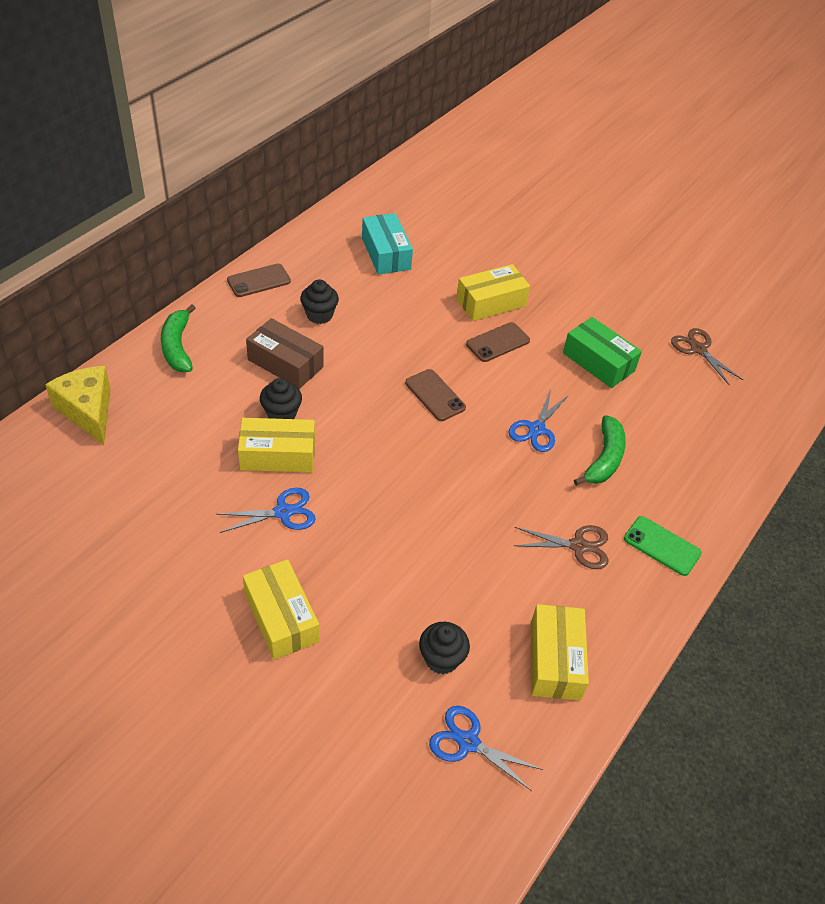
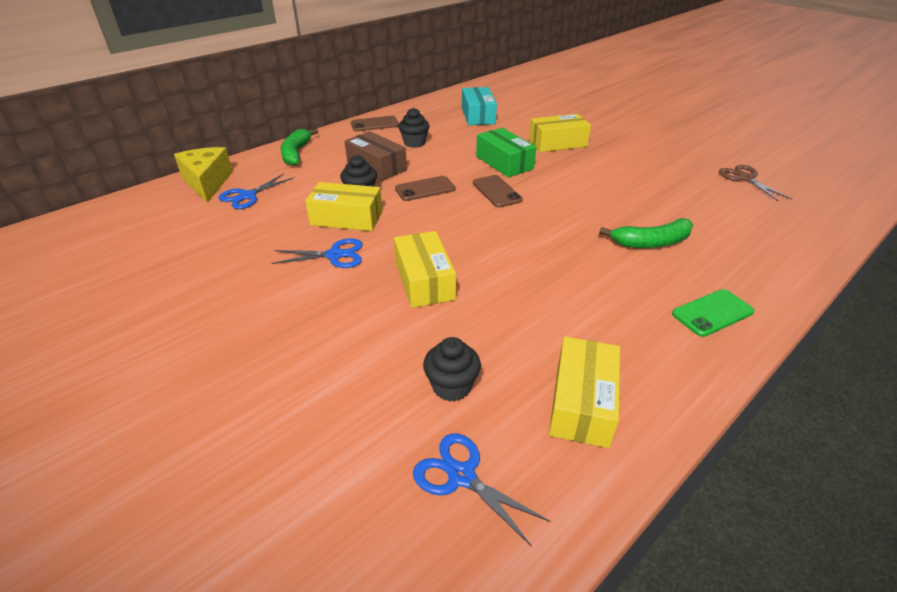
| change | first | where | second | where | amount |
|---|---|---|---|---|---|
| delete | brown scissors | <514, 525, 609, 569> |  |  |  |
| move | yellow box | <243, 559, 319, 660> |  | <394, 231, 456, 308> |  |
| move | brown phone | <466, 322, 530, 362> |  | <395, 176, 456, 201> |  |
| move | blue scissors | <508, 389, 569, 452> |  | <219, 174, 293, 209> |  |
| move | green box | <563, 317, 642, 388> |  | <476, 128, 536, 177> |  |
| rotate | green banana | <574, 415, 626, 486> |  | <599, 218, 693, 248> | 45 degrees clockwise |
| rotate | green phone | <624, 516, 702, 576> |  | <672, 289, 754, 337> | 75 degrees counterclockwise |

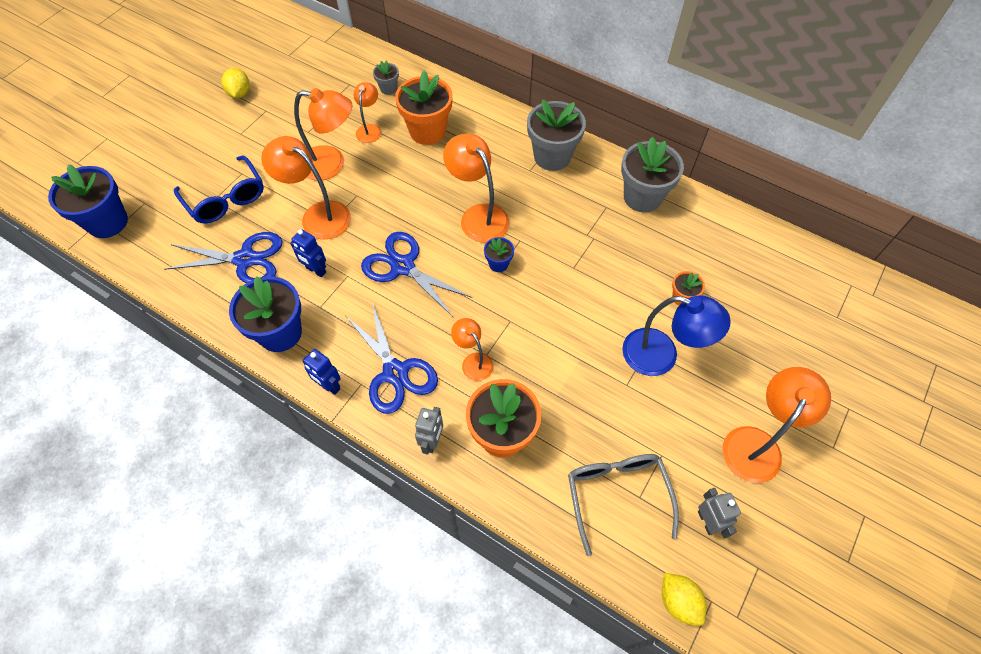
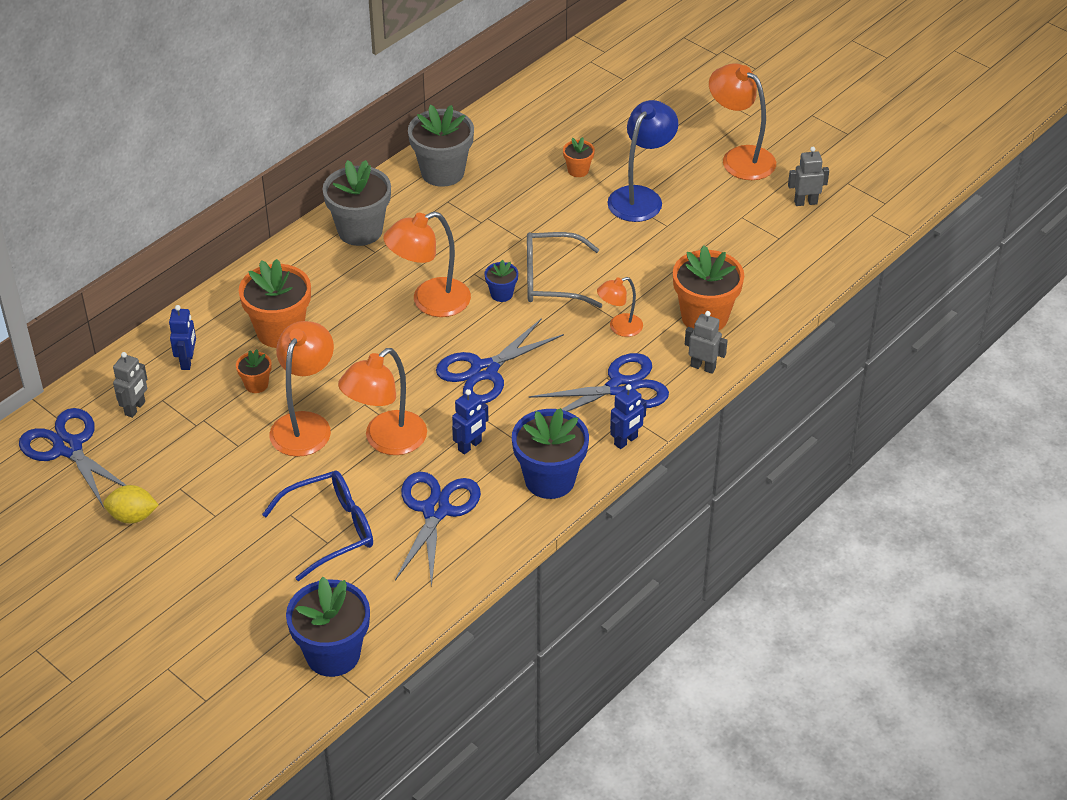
| change | first | where | second | where | amount |
|---|---|---|---|---|---|
| delete | yellow lemon | <662, 573, 706, 626> |  |  |  |
| insert |  |  | blue scissors | <19, 408, 126, 508> |  |
| insert |  |  | grey robot | <113, 352, 147, 418> |  |
| move | grey glasses | <568, 454, 679, 556> |  | <527, 232, 602, 308> |  |
| replace | orange lamp | <354, 82, 381, 143> | orange flower pot | <236, 349, 272, 393> |  |
| replace | grey flower pot | <373, 61, 399, 95> | blue robot | <169, 305, 196, 370> |  |

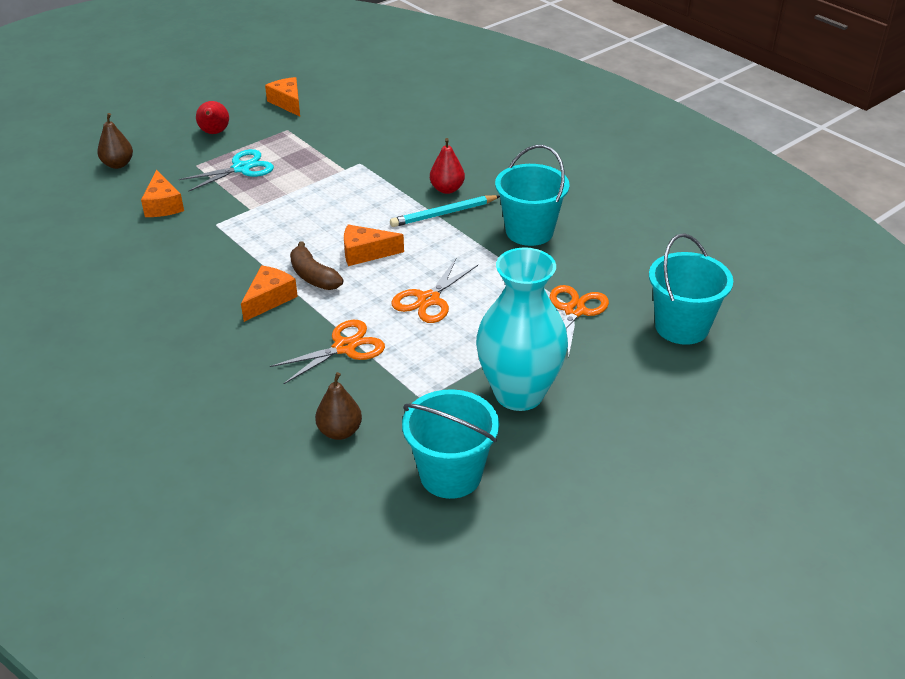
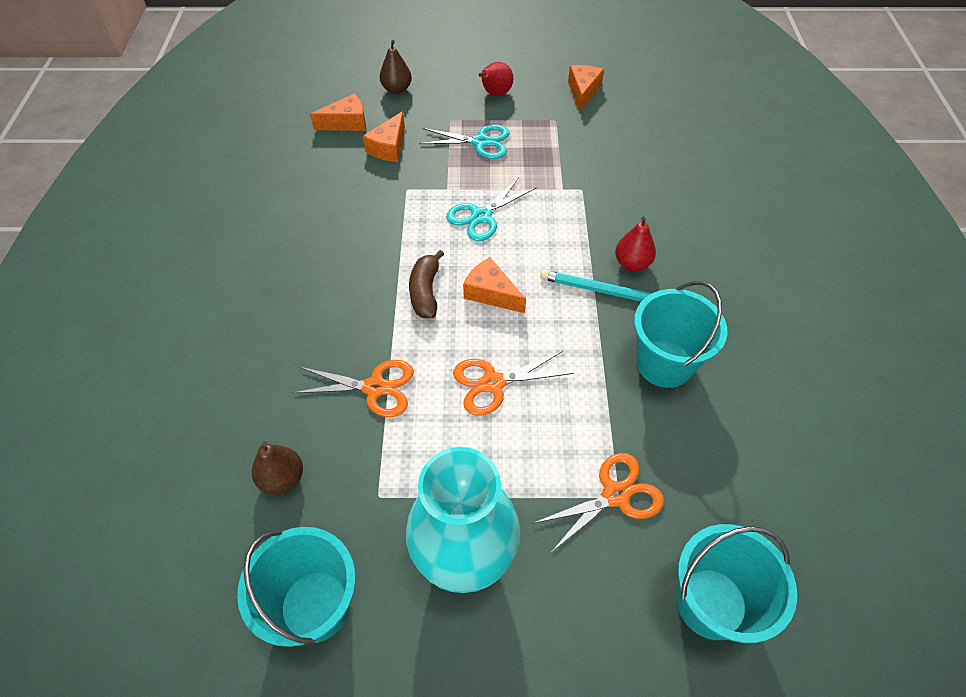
| change | first | where | second | where | amount |
|---|---|---|---|---|---|
| insert |  |  | turquoise scissors | <446, 177, 536, 241> |  |
| move | orange cheese | <241, 265, 298, 322> |  | <310, 93, 366, 131> |  |

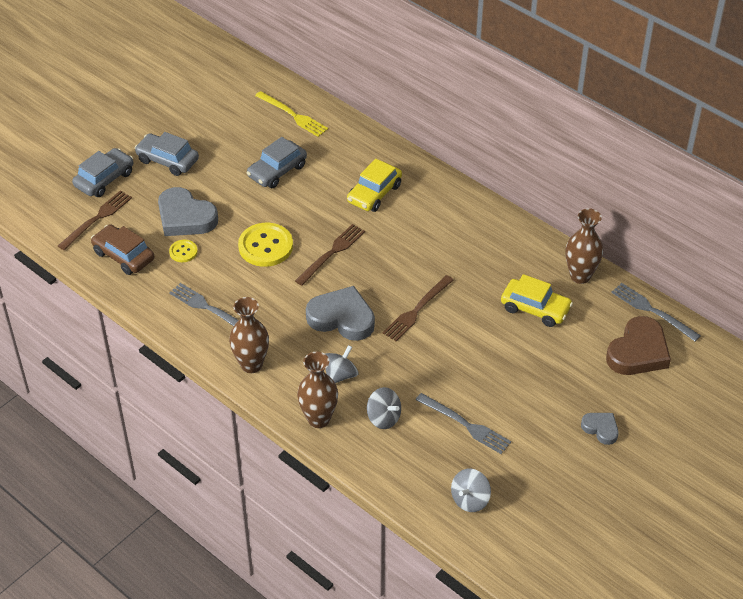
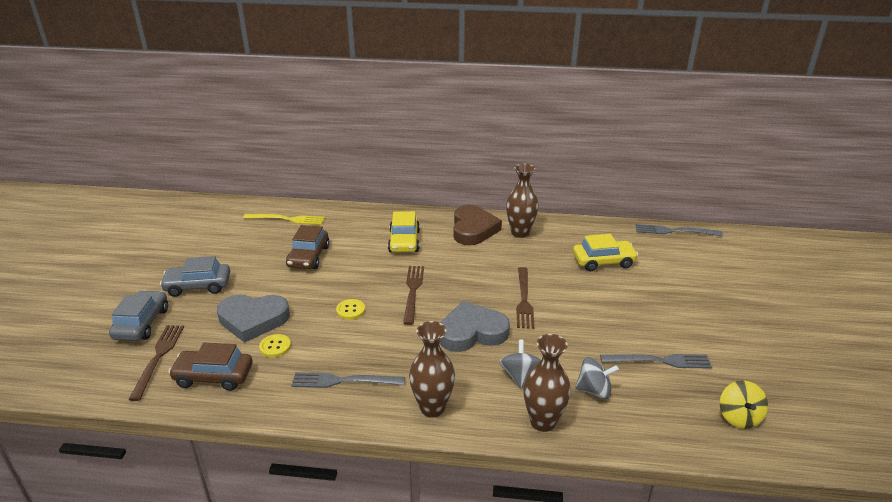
| change | first | where | second | where | amount |
|---|---|---|---|---|---|
| delete | grey heart | <581, 413, 619, 445> |  |  |  |
| move | brown vase | <565, 208, 603, 284> |  | <506, 164, 539, 238> |  |
| move | brown heart | <606, 316, 671, 375> |  | <454, 205, 502, 245> |  |
| recolor | grey car | <247, 137, 307, 188> | brown car | <286, 225, 330, 269> |  |
| recolor | grey spinning top | <451, 469, 491, 512> | yellow spinning top | <720, 380, 768, 429> |  |
| resize | yellow button | <238, 223, 293, 267> |  | <336, 299, 365, 320> | x0.52 |

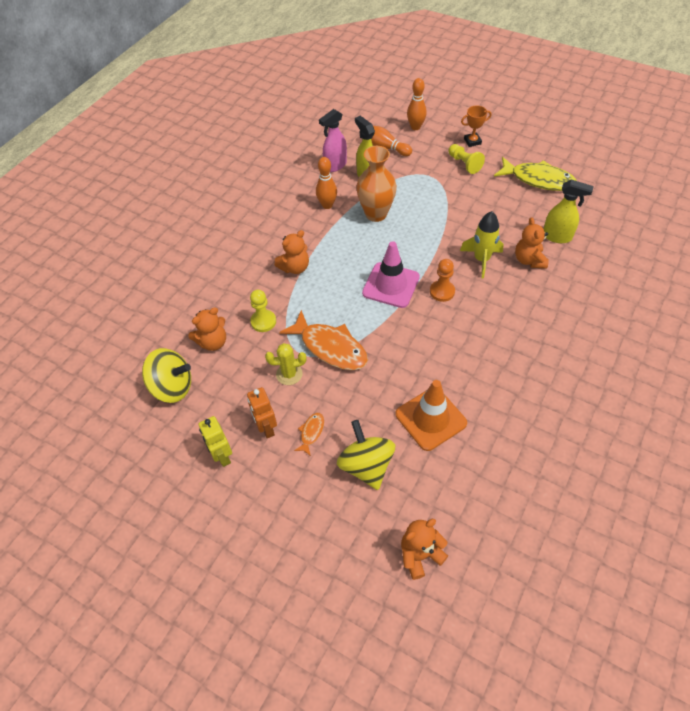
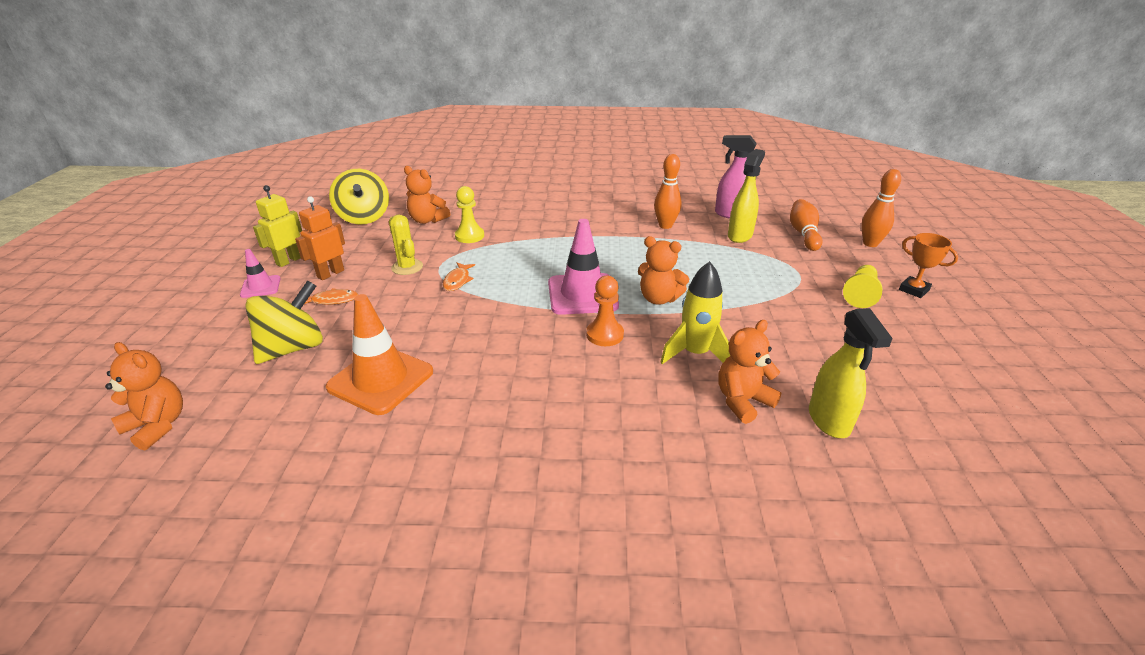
| change | first | where | second | where | amount |
|---|---|---|---|---|---|
| delete | orange vase | <356, 146, 397, 222> |  |  |  |
| delete | yellow fish | <494, 157, 577, 191> |  |  |  |
| insert |  |  | pink traffic cone | <240, 249, 281, 298> |  |
| move | orange teddy bear | <274, 230, 309, 274> |  | <638, 236, 689, 305> |  |
| resize | orange fish | <279, 310, 368, 370> |  | <443, 263, 475, 291> | x0.46 |

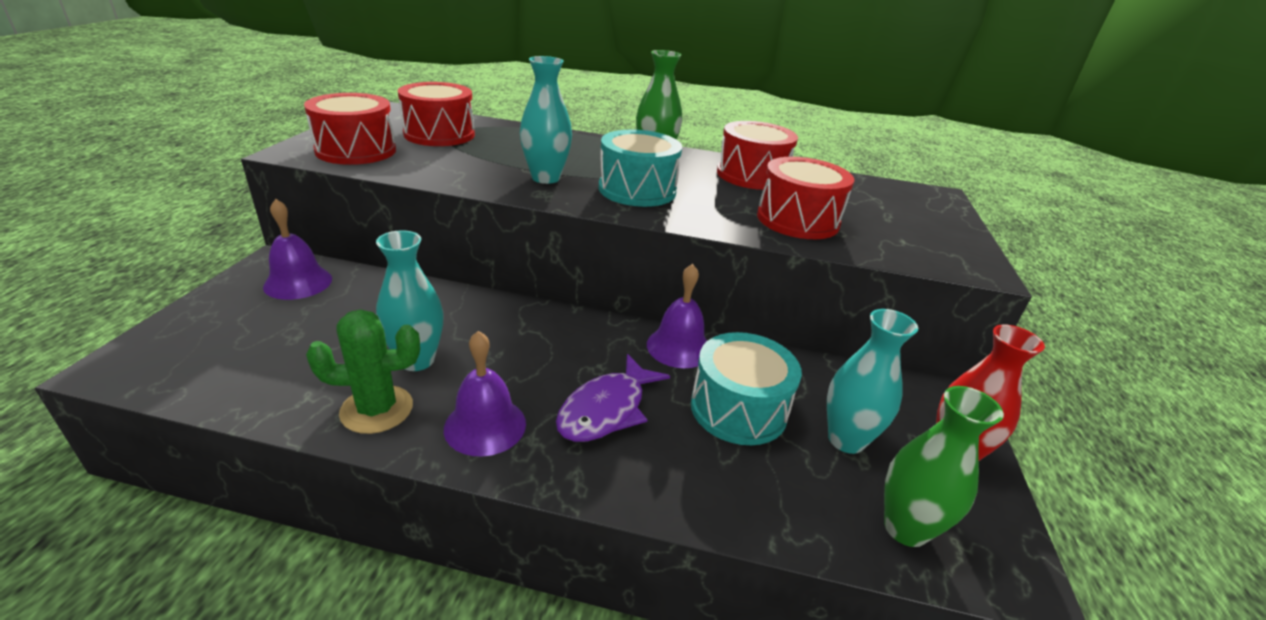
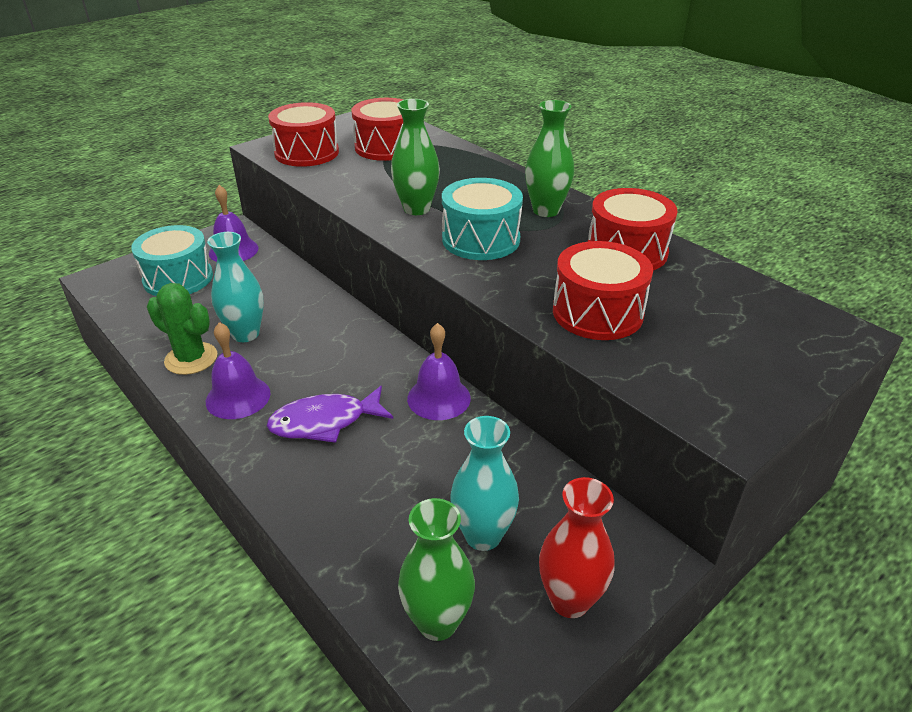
| change | first | where | second | where | amount |
|---|---|---|---|---|---|
| move | turquoise drum | <691, 332, 802, 445> |  | <131, 225, 213, 296> |  |
| recolor | turquoise vase | <520, 56, 572, 184> | green vase | <391, 99, 440, 215> |  |

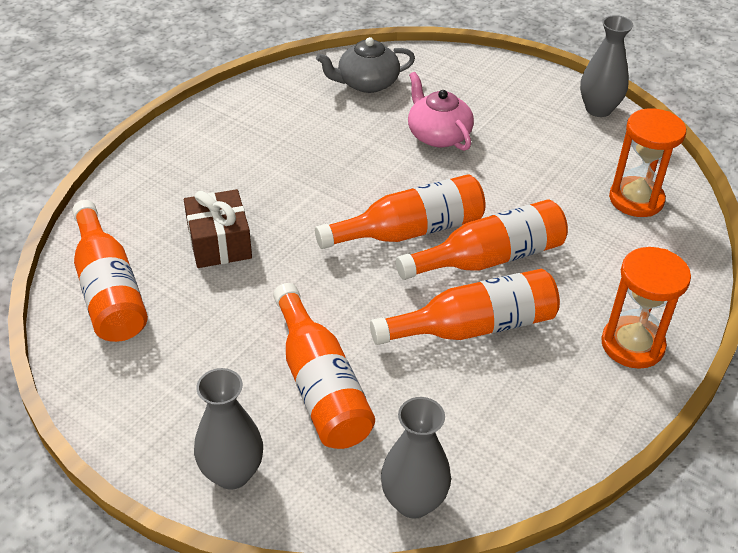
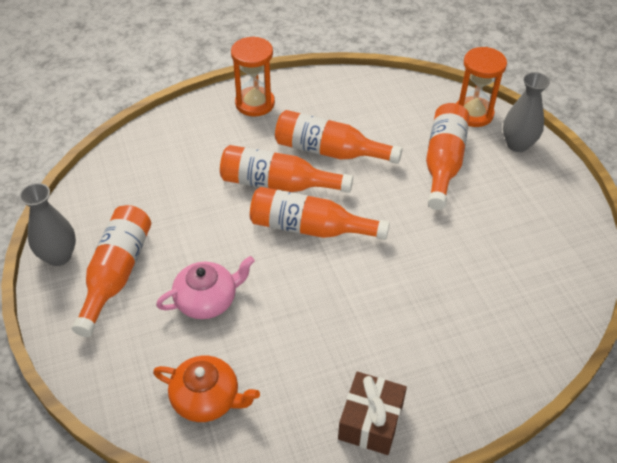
| change | first | where | second | where | amount |
|---|---|---|---|---|---|
| delete | grey vase | <381, 397, 451, 519> |  |  |  |
| move | orange bottle | <72, 200, 148, 342> |  | <72, 205, 151, 337> |  |
| move | brown gift | <184, 189, 252, 268> |  | <338, 372, 407, 455> |  |
| move | orange hourglass | <609, 108, 686, 217> |  | <456, 47, 507, 127> |  |
| recolor | grey teapot | <316, 37, 415, 93> | orange teapot | <153, 356, 260, 422> |  |
| rotate | pink teapot | <408, 72, 474, 151> |  | <156, 256, 255, 319> | 120 degrees counterclockwise |

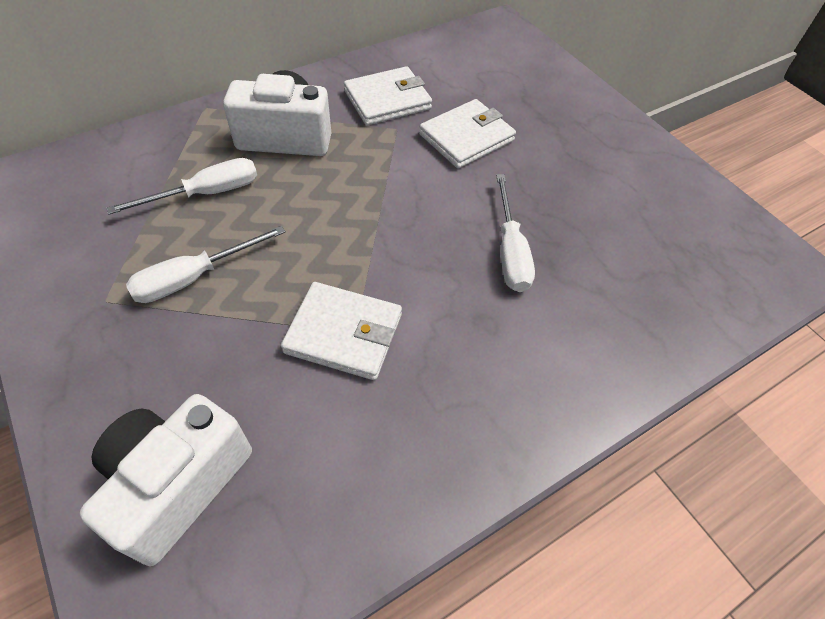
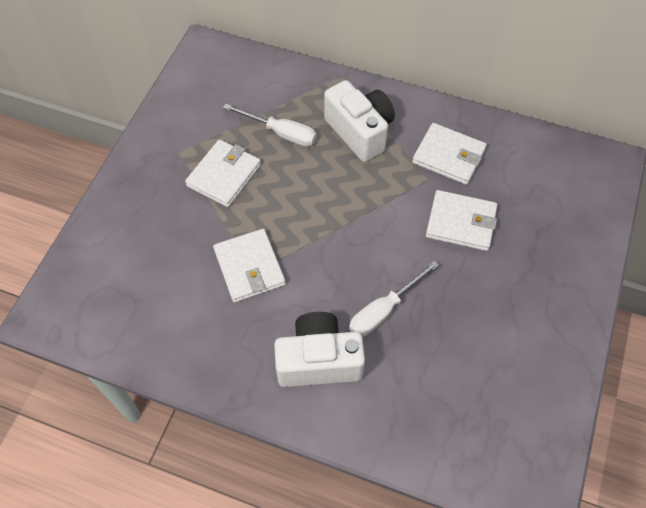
| change | first | where | second | where | amount |
|---|---|---|---|---|---|
| move | white camera | <80, 394, 252, 566> |  | <274, 312, 365, 387> |  |
| replace | white screwdriver | <126, 226, 286, 303> | white wallet | <185, 139, 261, 207> |  |

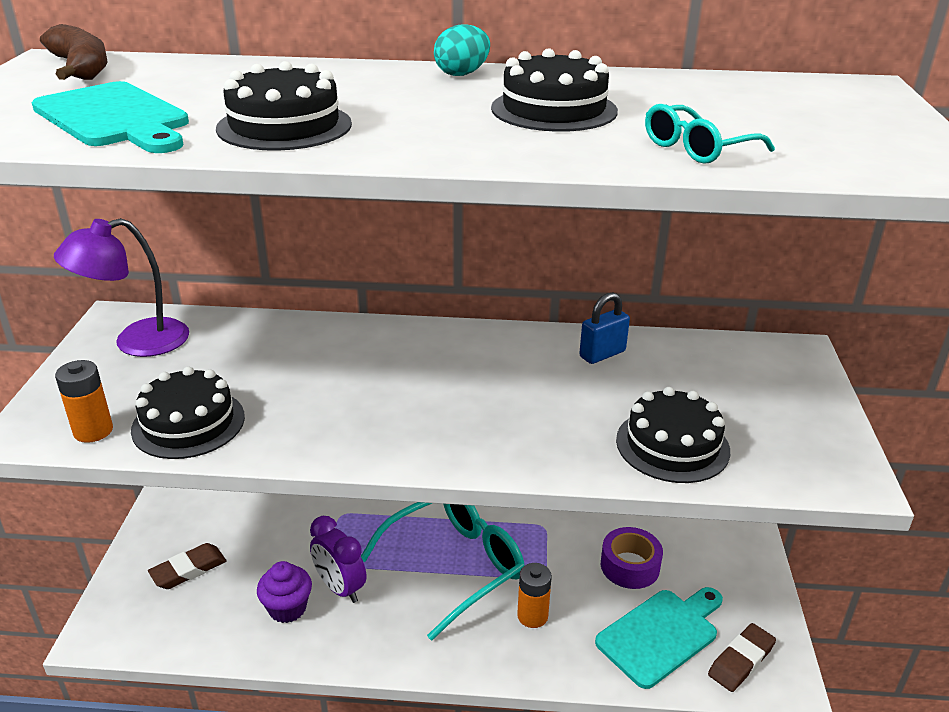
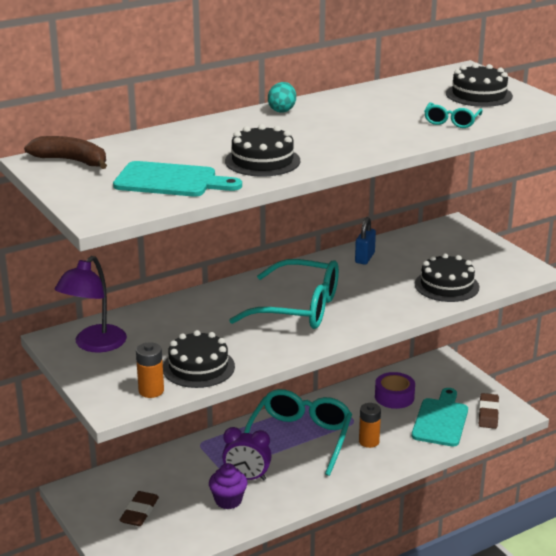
| change | first | where | second | where | amount |
|---|---|---|---|---|---|
| insert |  |  | turquoise glasses | <229, 259, 339, 329> |  |
| move | black cake | <491, 48, 618, 132> |  | <446, 63, 513, 107> |  |

